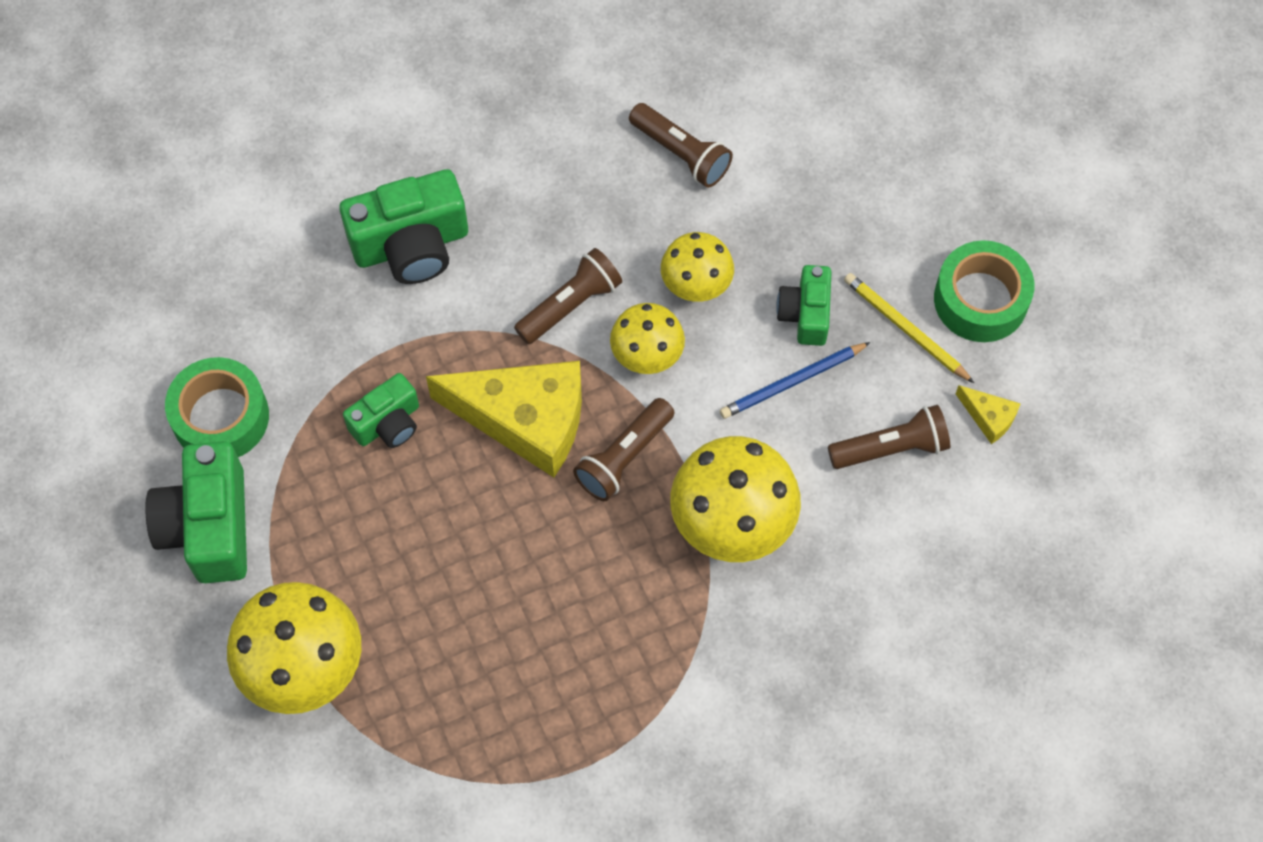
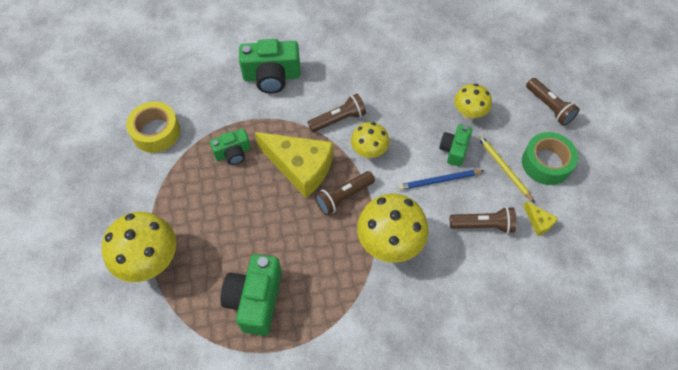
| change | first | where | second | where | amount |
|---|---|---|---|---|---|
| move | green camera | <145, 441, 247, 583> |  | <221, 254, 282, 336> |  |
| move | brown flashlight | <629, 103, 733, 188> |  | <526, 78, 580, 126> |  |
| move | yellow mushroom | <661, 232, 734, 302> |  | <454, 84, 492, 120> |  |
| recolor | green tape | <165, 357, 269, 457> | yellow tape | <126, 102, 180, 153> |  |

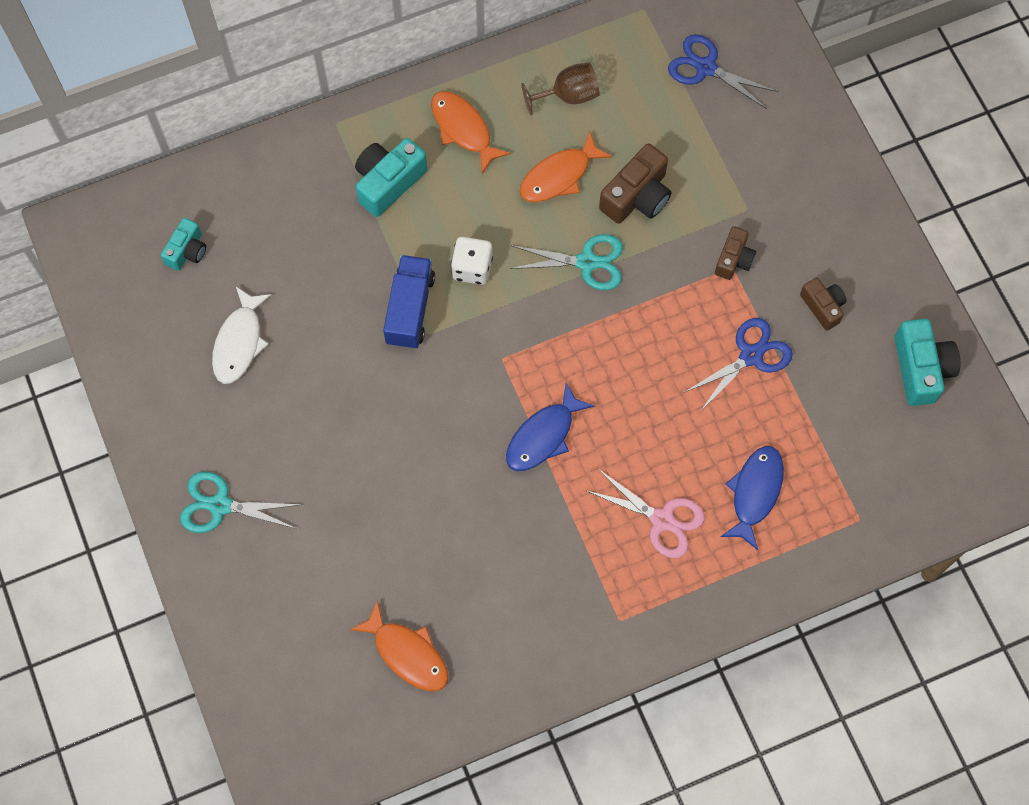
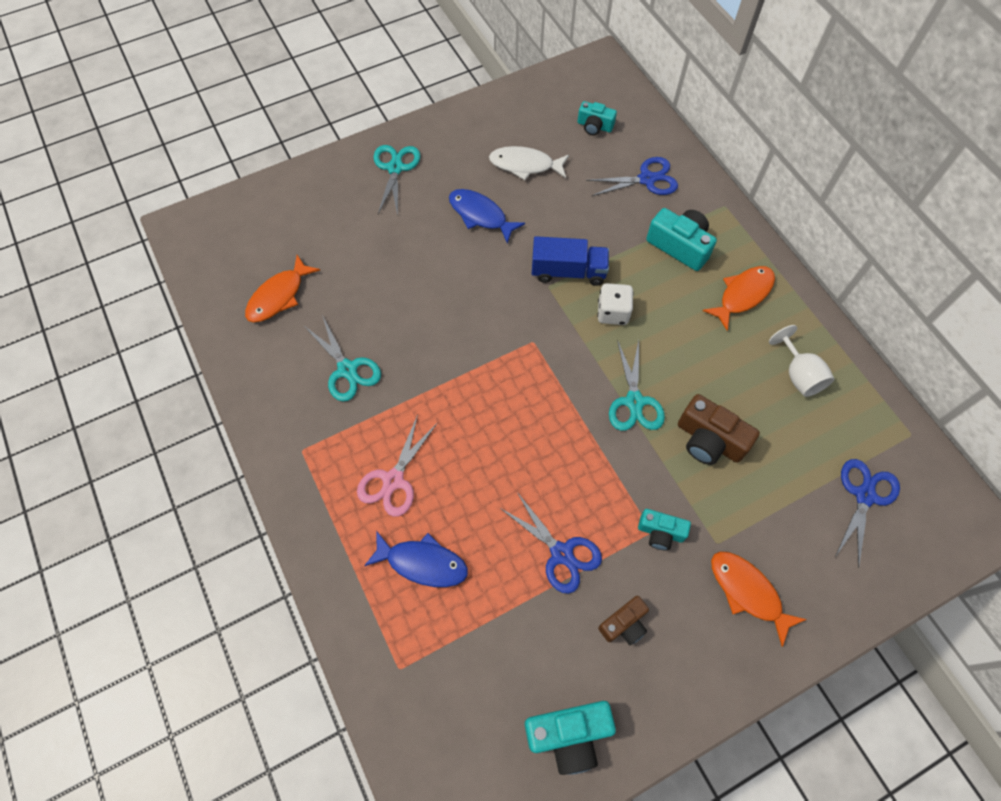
| change | first | where | second | where | amount |
|---|---|---|---|---|---|
| insert |  |  | turquoise scissors | <304, 315, 381, 401> |  |
| insert |  |  | blue scissors | <586, 157, 678, 196> |  |
| move | blue fish | <506, 383, 595, 471> |  | <449, 189, 525, 243> |  |
| move | orange fish | <520, 131, 612, 202> |  | <711, 551, 807, 647> |  |
| recolor | brown goblet | <521, 62, 600, 115> | white goblet | <769, 325, 835, 397> |  |
| recolor | brown camera | <715, 226, 756, 280> | turquoise camera | <638, 509, 691, 551> |  |

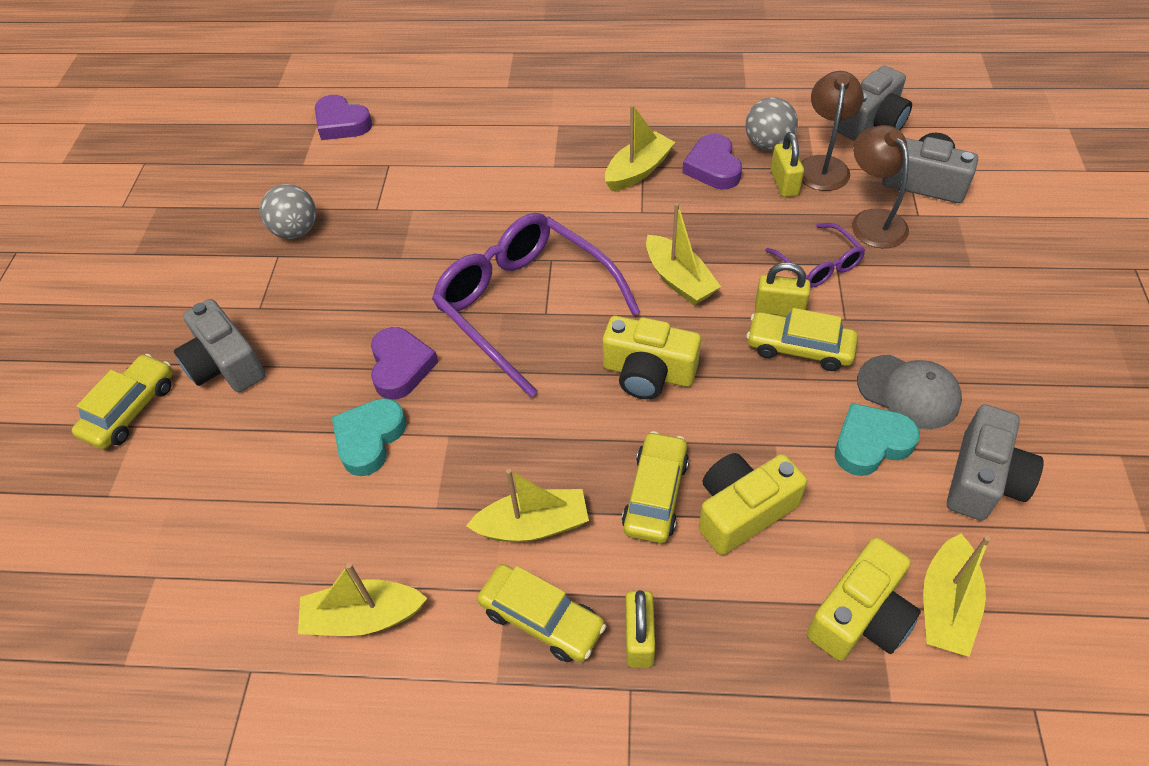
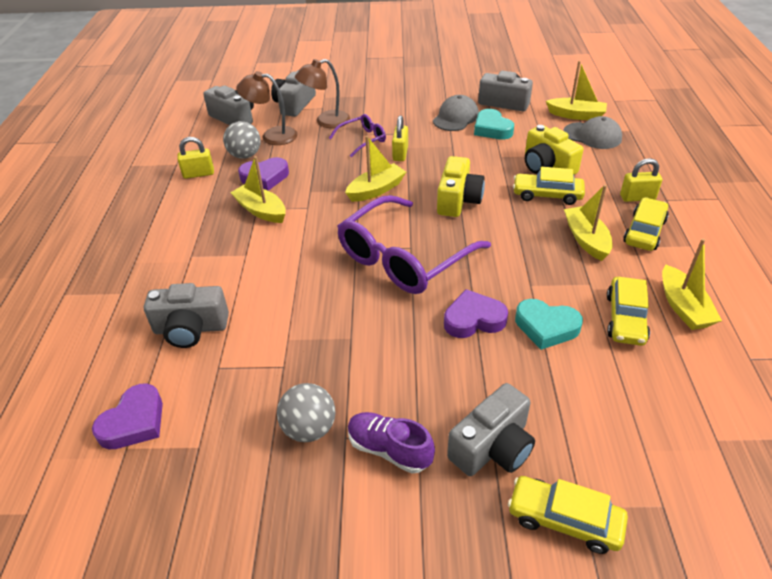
| change | first | where | second | where | amount |
|---|---|---|---|---|---|
| insert |  |  | grey camera | <144, 283, 229, 348> |  |
| insert |  |  | purple shoe | <348, 412, 435, 474> |  |
| move | yellow car | <746, 308, 858, 371> |  | <607, 277, 650, 346> |  |
| move | yellow padlock | <771, 132, 804, 197> |  | <177, 137, 214, 179> |  |
| replace | yellow camera | <807, 537, 921, 661> | grey cap | <563, 116, 622, 149> |  |

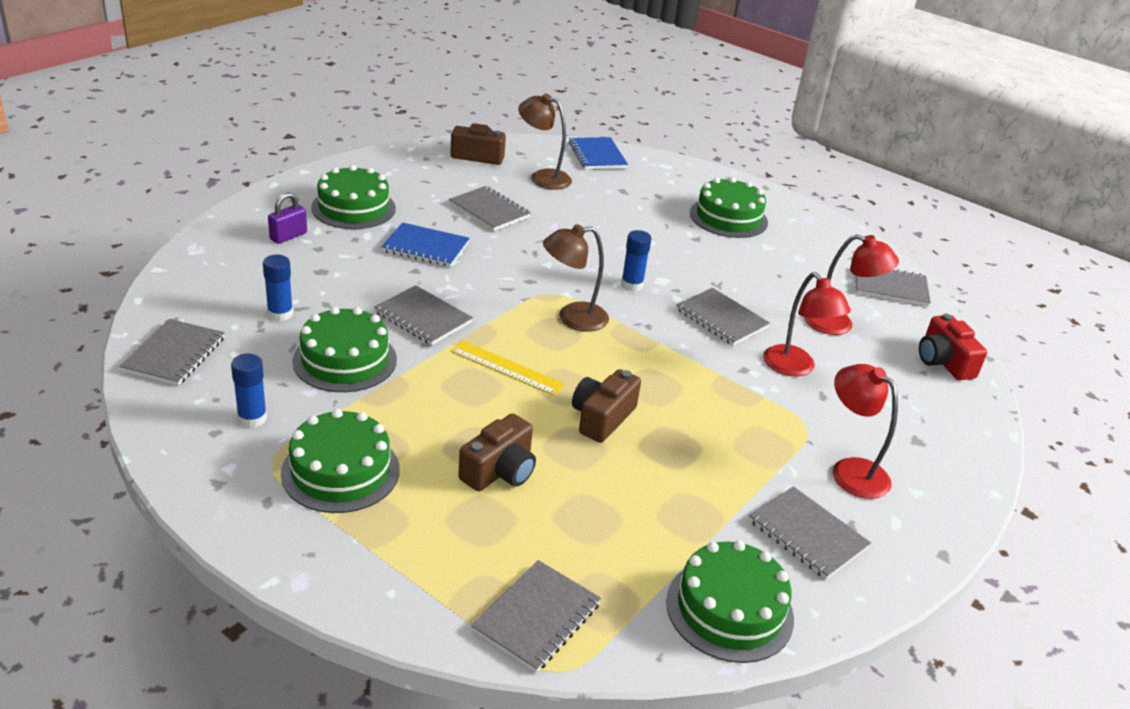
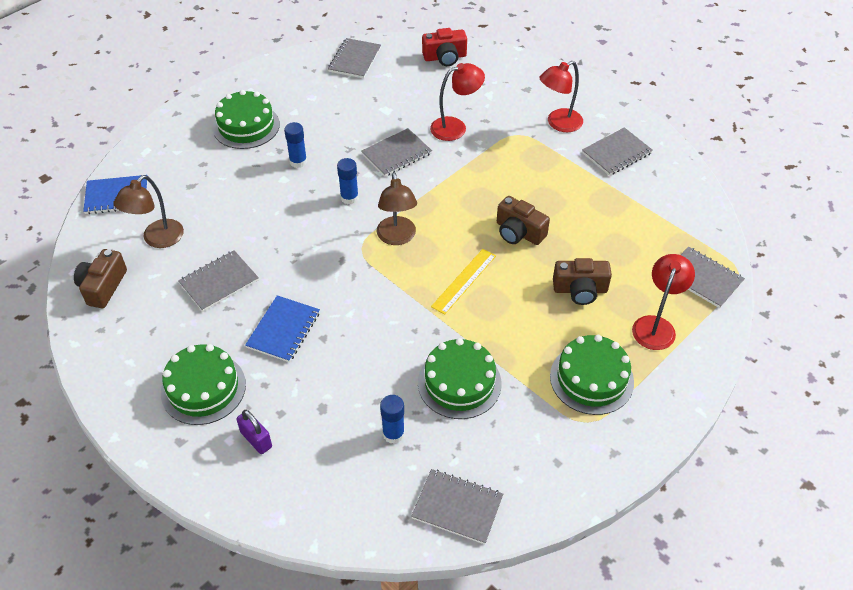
| change | first | where | second | where | amount |
|---|---|---|---|---|---|
| delete | grey notebook | <374, 285, 473, 345> |  |  |  |
| delete | green cake | <666, 540, 794, 663> |  |  |  |
| move | blue glue stick | <231, 354, 267, 428> |  | <284, 122, 307, 168> |  |
| move | red lamp | <804, 234, 899, 335> |  | <632, 254, 695, 350> |  |
| rotate | brown camera | <458, 413, 536, 491> |  | <553, 258, 612, 305> | 135 degrees clockwise |

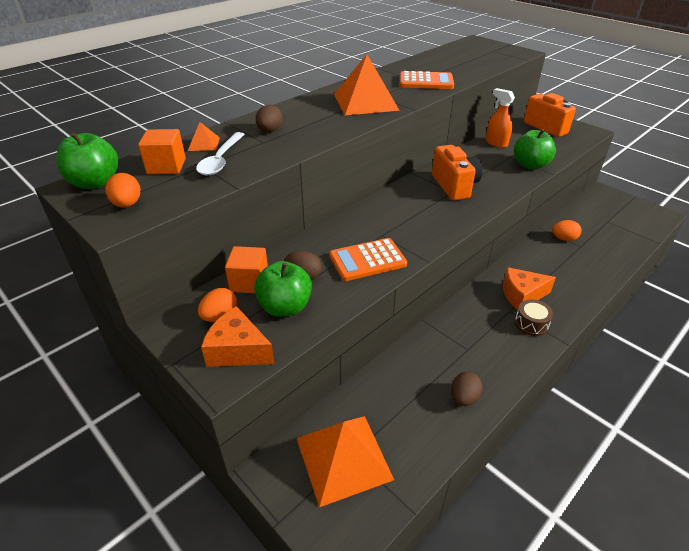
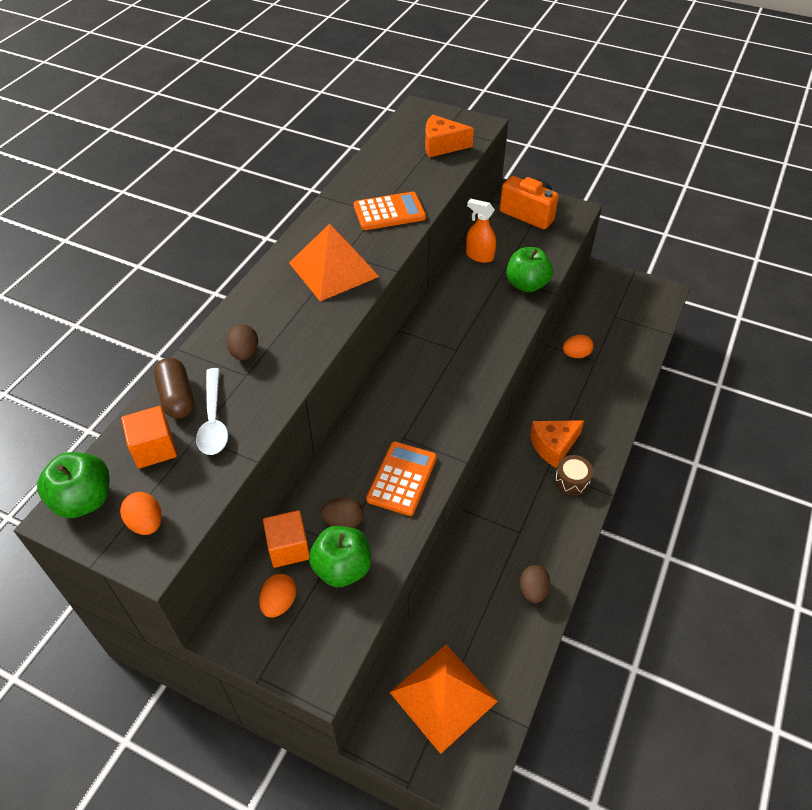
| change | first | where | second | where | amount |
|---|---|---|---|---|---|
| delete | orange camera | <432, 145, 483, 201> |  |  |  |
| move | orange cheese | <201, 306, 275, 367> |  | <425, 114, 474, 158> |  |
| replace | orange pyramid | <188, 122, 220, 151> | brown capsule | <154, 358, 194, 419> |  |
| rotate | orange calculator | <329, 238, 407, 281> |  | <366, 441, 437, 516> | 150 degrees clockwise |

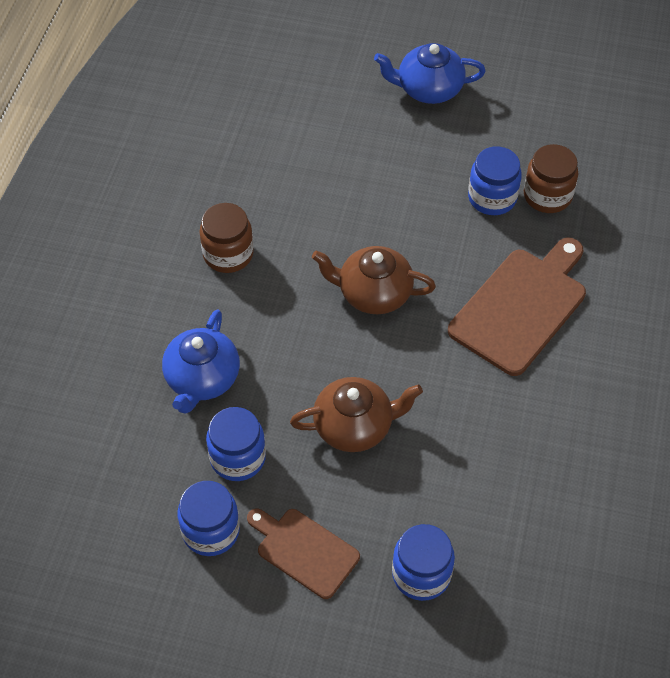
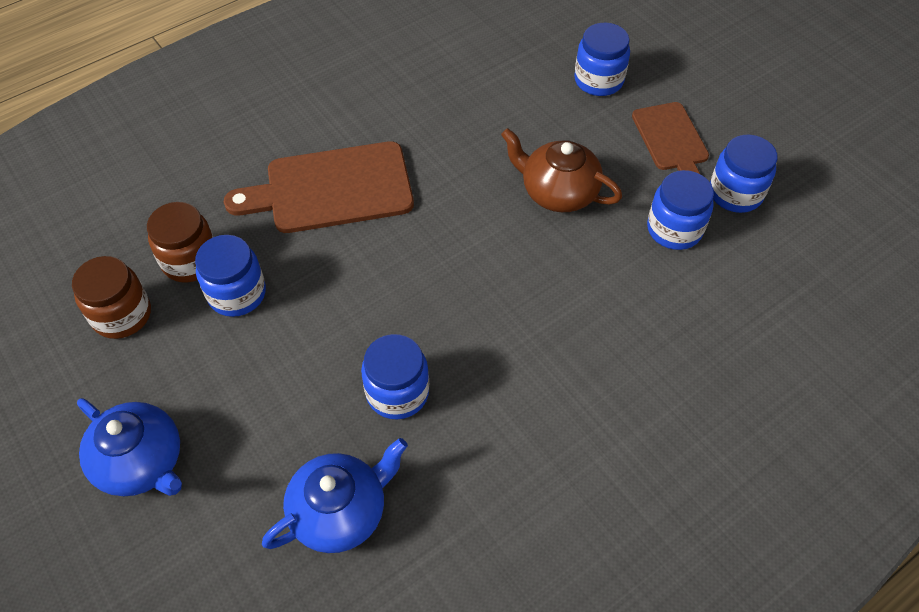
| change | first | where | second | where | amount |
|---|---|---|---|---|---|
| delete | brown teapot | <312, 246, 436, 314> |  |  |  |
| insert |  |  | blue jar | <361, 334, 429, 419> |  |
| move | blue teapot | <162, 309, 240, 414> |  | <262, 438, 408, 553> |  |
| move | brown jar | <199, 203, 254, 273> |  | <72, 256, 151, 339> |  |

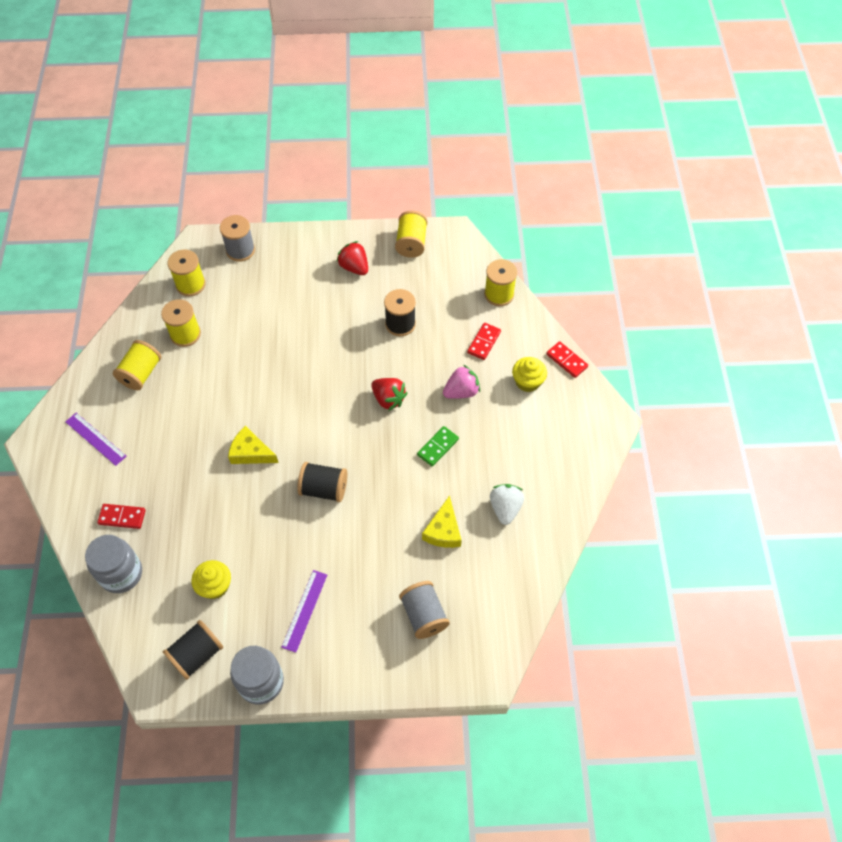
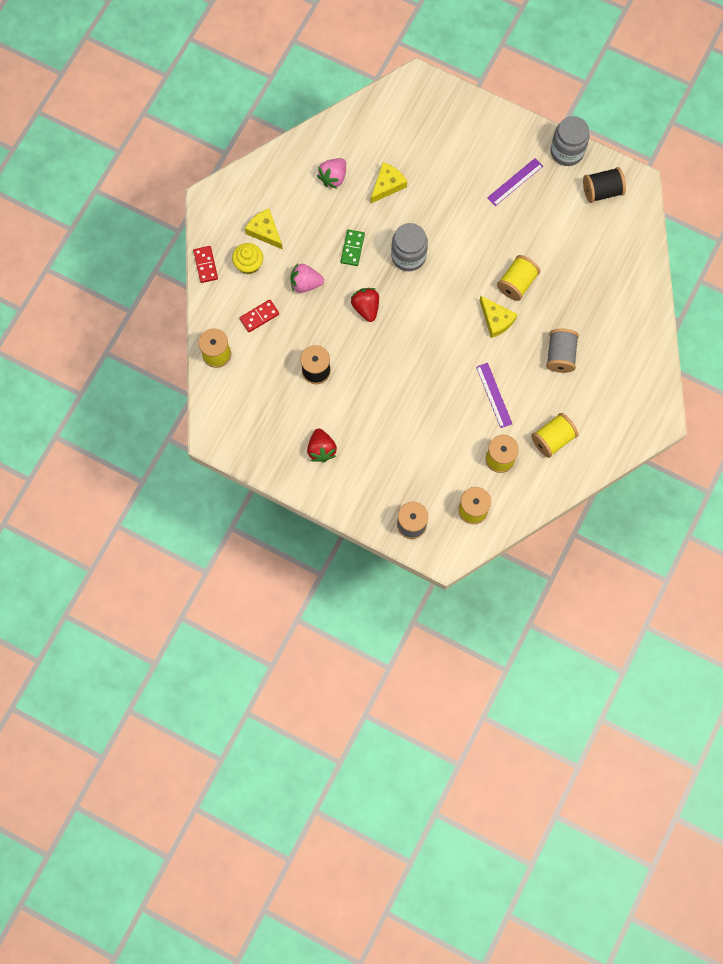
| change | first | where | second | where | amount |
|---|---|---|---|---|---|
| delete | red domino | <97, 504, 146, 529> |  |  |  |
| delete | yellow cupcake | <191, 560, 231, 599> |  |  |  |
| delete | black spool | <297, 462, 347, 502> |  |  |  |
| insert |  |  | yellow cheese | <245, 209, 283, 249> |  |
| move | purple ruler | <65, 413, 127, 466> |  | <476, 363, 512, 428> |  |
| move | grey jar | <85, 535, 142, 593> |  | <391, 223, 428, 271> |  |
| move | yellow spool | <395, 211, 427, 258> |  | <497, 255, 540, 301> |  |
| move | grey spool | <399, 581, 450, 639> |  | <546, 329, 579, 373> |  |
| recolor | white strawberry | <490, 484, 524, 525> | pink strawberry | <317, 158, 346, 189> |  |
| rotate | green domino | <417, 426, 459, 467> |  | <341, 229, 365, 266> | 60 degrees counterclockwise |

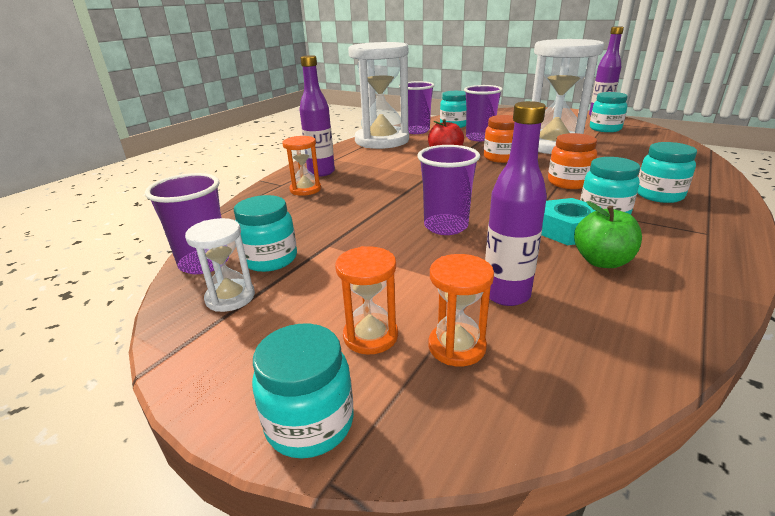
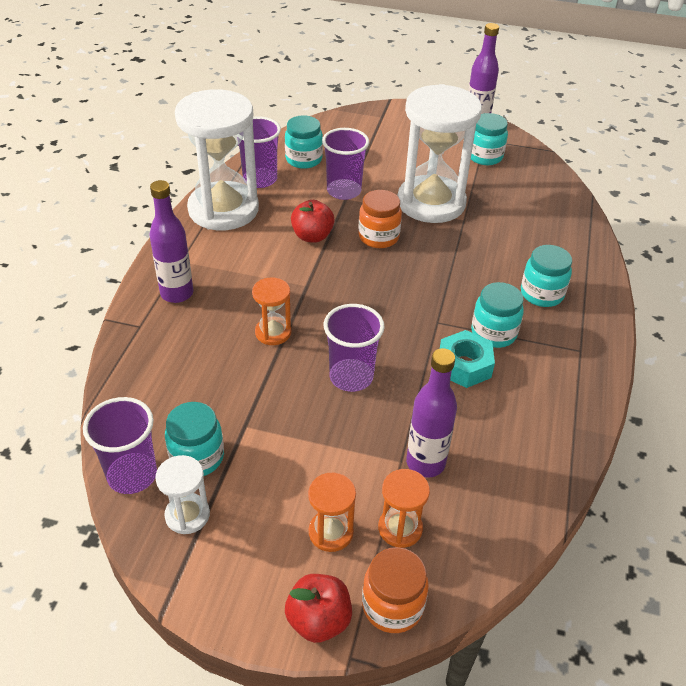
| change | first | where | second | where | amount |
|---|---|---|---|---|---|
| delete | green apple | <574, 201, 642, 268> |  |  |  |
| move | orange hourglass | <282, 136, 321, 196> |  | <252, 278, 291, 345> |  |
| move | orange jar | <548, 133, 597, 189> |  | <362, 547, 429, 633> |  |
| replace | turquoise jar | <252, 324, 354, 458> | red apple | <285, 574, 352, 643> |  |

